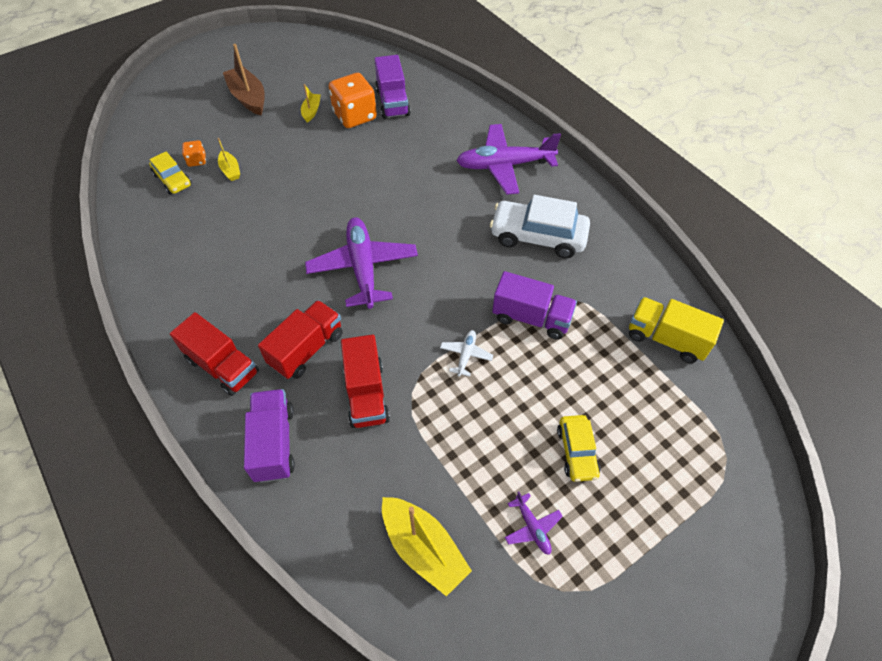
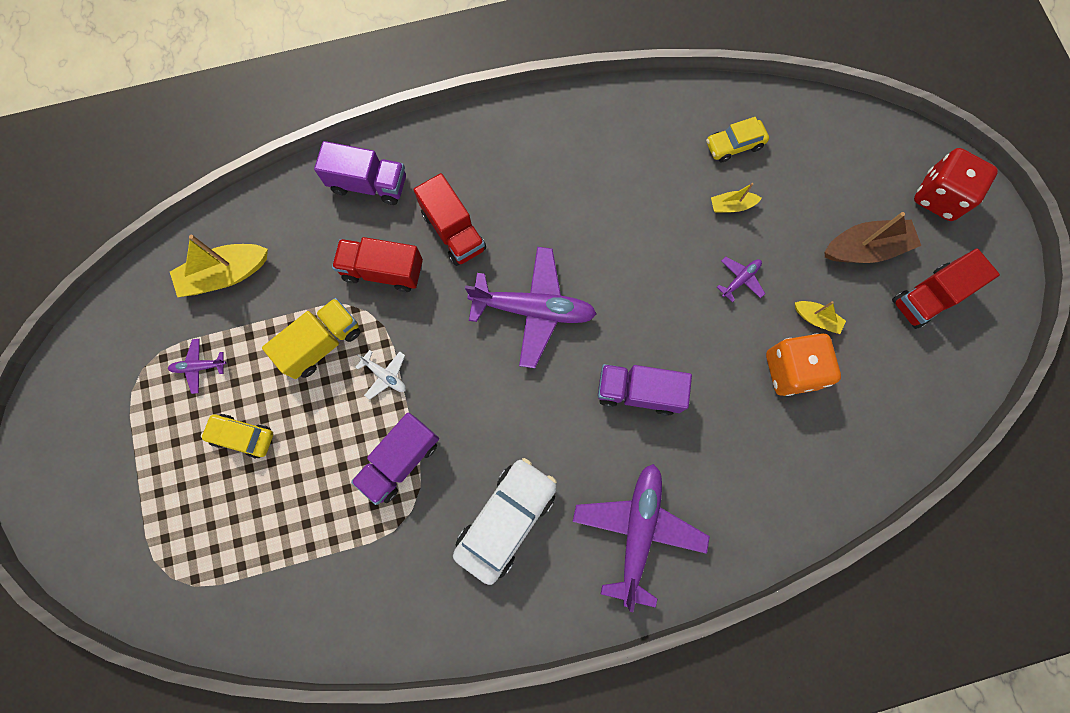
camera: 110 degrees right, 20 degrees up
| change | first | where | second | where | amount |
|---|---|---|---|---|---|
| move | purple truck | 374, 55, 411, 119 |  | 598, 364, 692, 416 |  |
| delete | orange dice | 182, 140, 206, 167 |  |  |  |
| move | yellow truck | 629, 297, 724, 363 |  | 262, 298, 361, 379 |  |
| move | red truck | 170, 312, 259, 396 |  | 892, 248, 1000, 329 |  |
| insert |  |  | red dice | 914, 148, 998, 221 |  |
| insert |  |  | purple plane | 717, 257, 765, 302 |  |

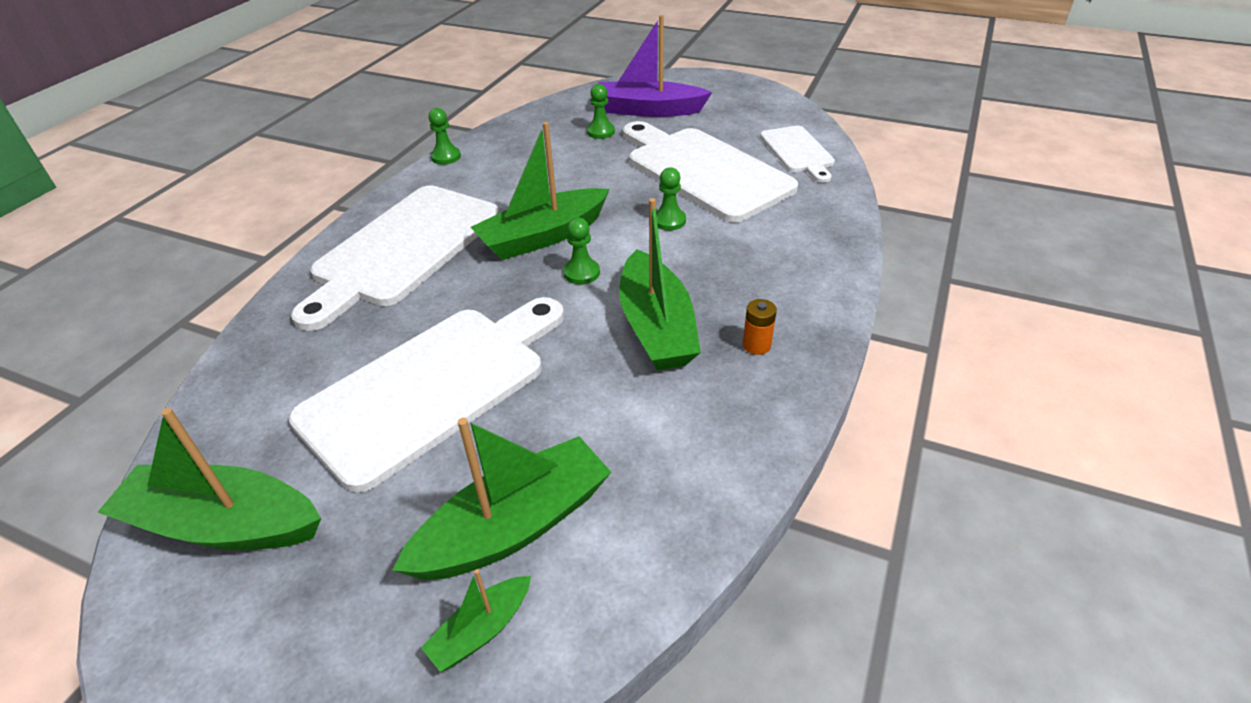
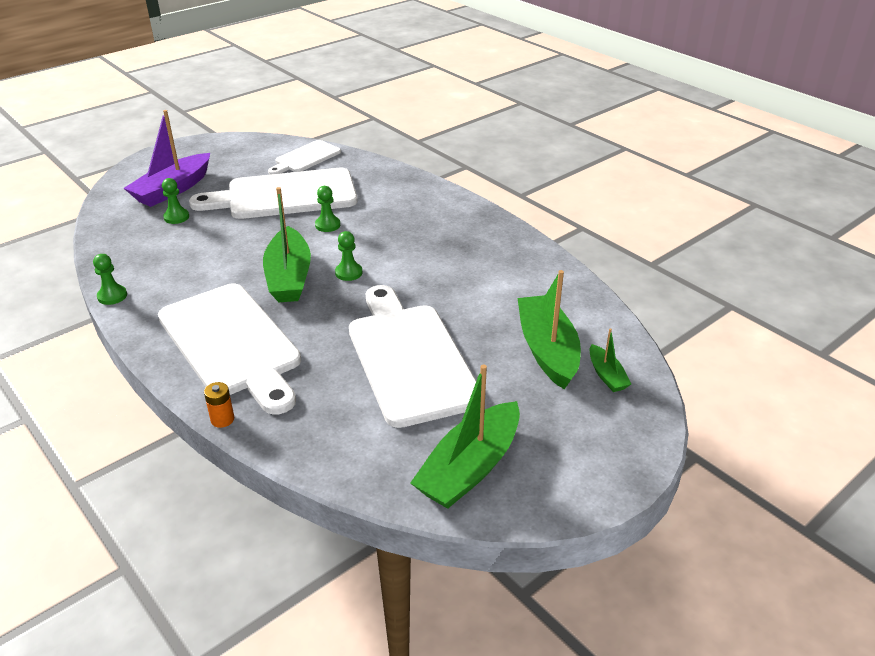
camera: 65 degrees left, 5 degrees down
| change | first | where | second | where | amount |
|---|---|---|---|---|---|
| rotate | white cutting board | 760, 126, 835, 183 |  | 268, 140, 341, 175 | 120 degrees clockwise |
| delete | green boat | 619, 198, 701, 370 |  |  |  |
| move | orange battery | 743, 299, 777, 355 |  | 204, 382, 234, 428 |  |

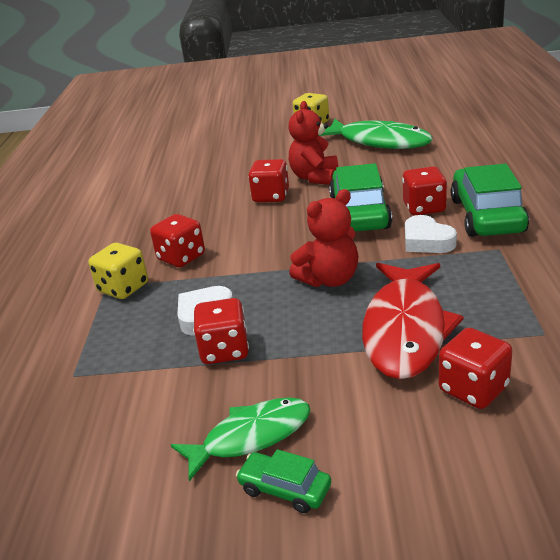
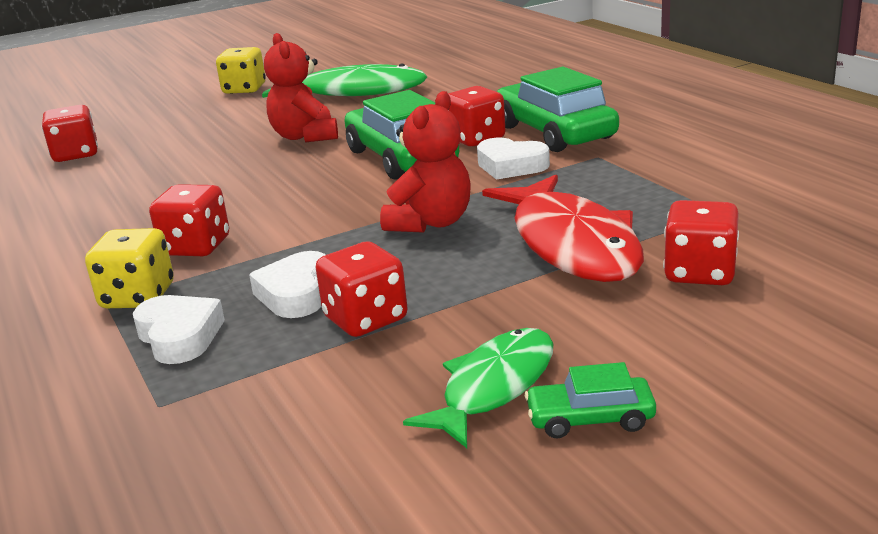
camera: 30 degrees left, 5 degrees down
| change | first | where | second | where | amount |
|---|---|---|---|---|---|
| move | red dice | 248, 159, 289, 202 |  | 42, 105, 98, 162 |  |
| insert |  |  | white heart | 133, 295, 225, 364 |  |

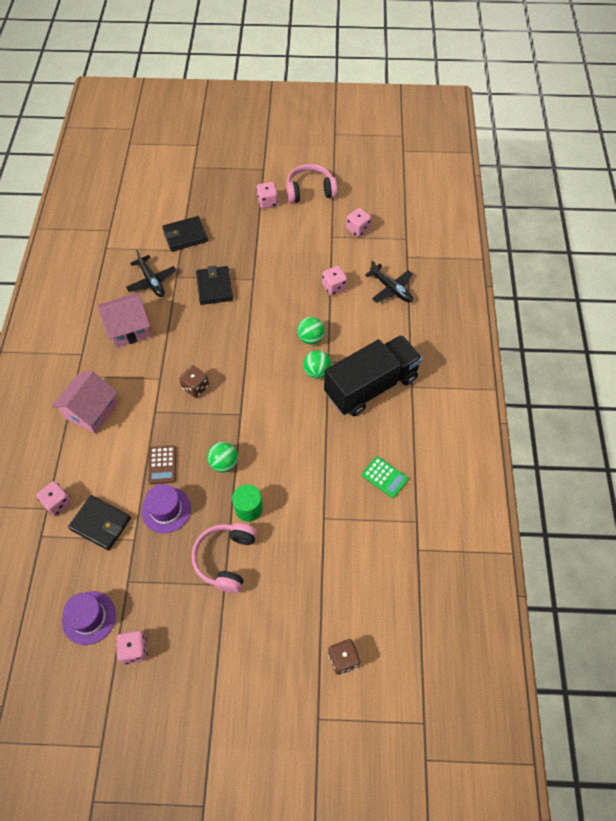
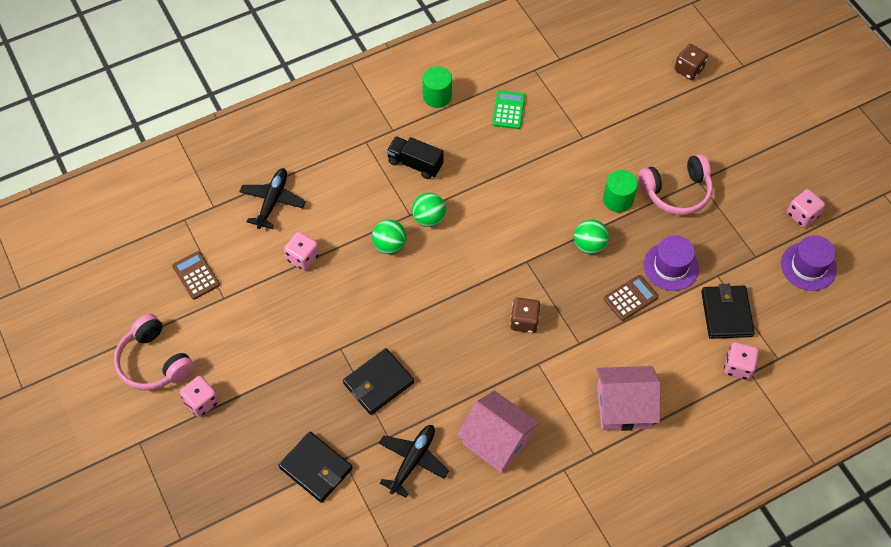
camera: 120 degrees left, 0 degrees up
| change | first | where | second | where | amount |
|---|---|---|---|---|---|
| replace | pink dice | 346, 208, 371, 237 | brown calculator | 172, 251, 220, 300 |  |
| resize | black truck | 324, 335, 423, 416 |  | 386, 136, 444, 179 | x0.49 |
| insert |  |  | green cylinder | 423, 66, 452, 108 |  |

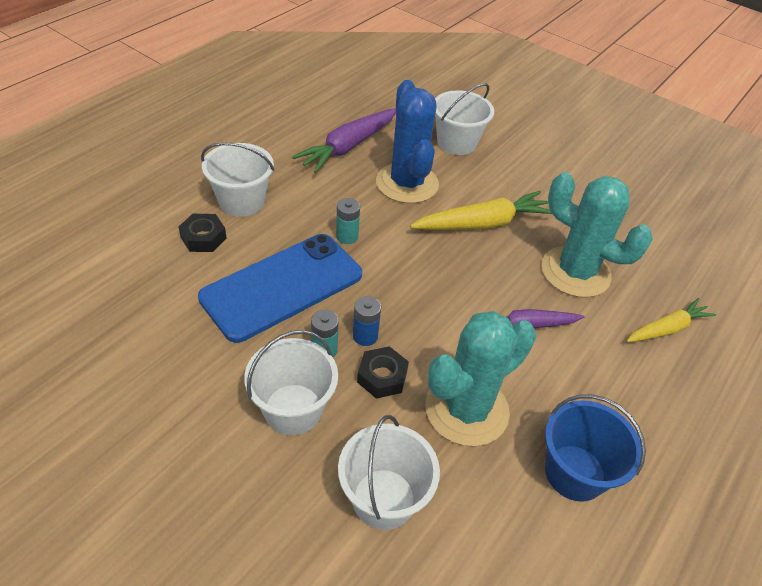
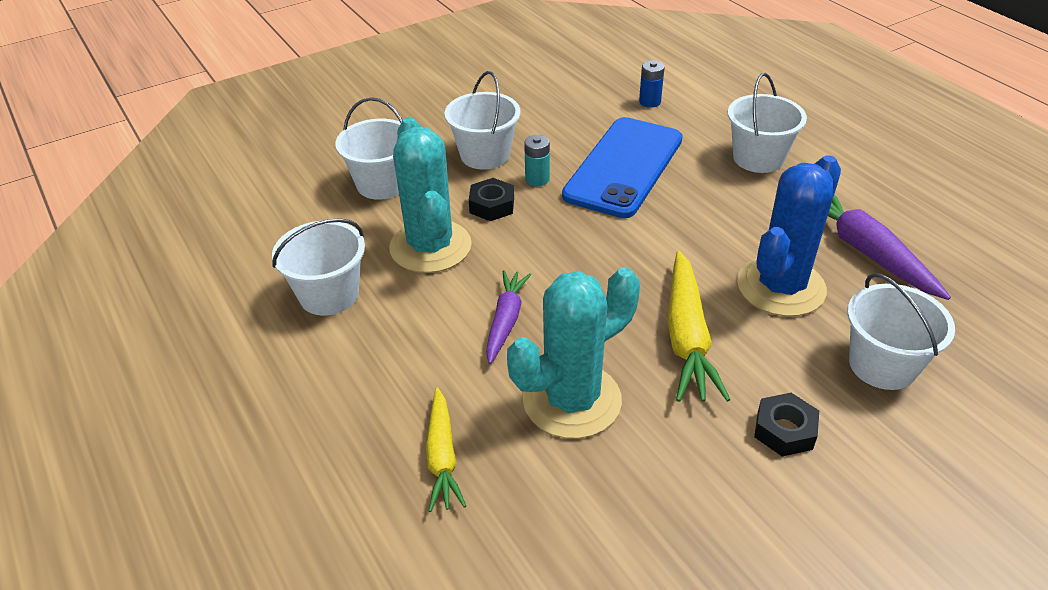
camera: 115 degrees right, 5 degrees down
| change | first | where | second | where | amount |
|---|---|---|---|---|---|
| rotate | blue cactus | 376, 80, 439, 203 |  | 737, 155, 841, 316 | 60 degrees counterclockwise |
| delete | turquoise battery | 336, 198, 360, 244 |  |  |  |
| move | black nut | 179, 214, 227, 252 |  | 754, 393, 819, 456 |  |
| rotate | blue phone | 198, 234, 362, 343 |  | 562, 117, 683, 218 | 45 degrees clockwise |
| move | blue battery | 353, 296, 381, 346 |  | 639, 60, 665, 108 |  |
| recolor | blue bucket | 545, 394, 646, 502 | white bucket | 272, 218, 365, 316 |  |

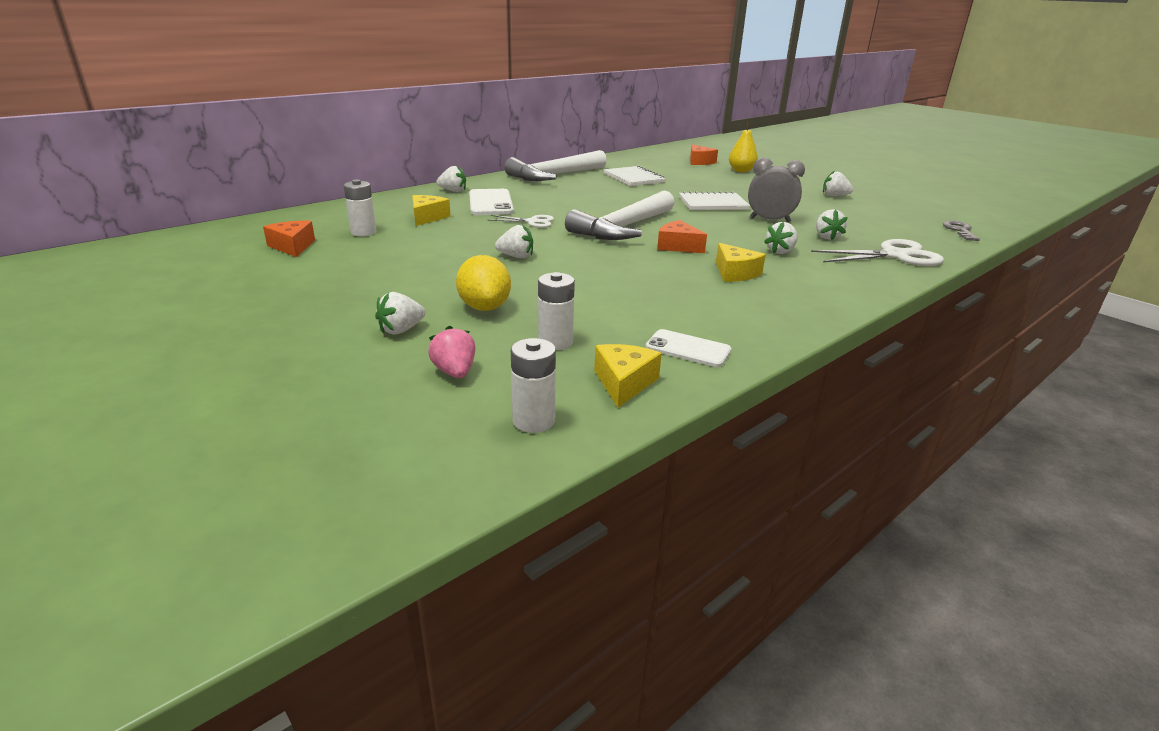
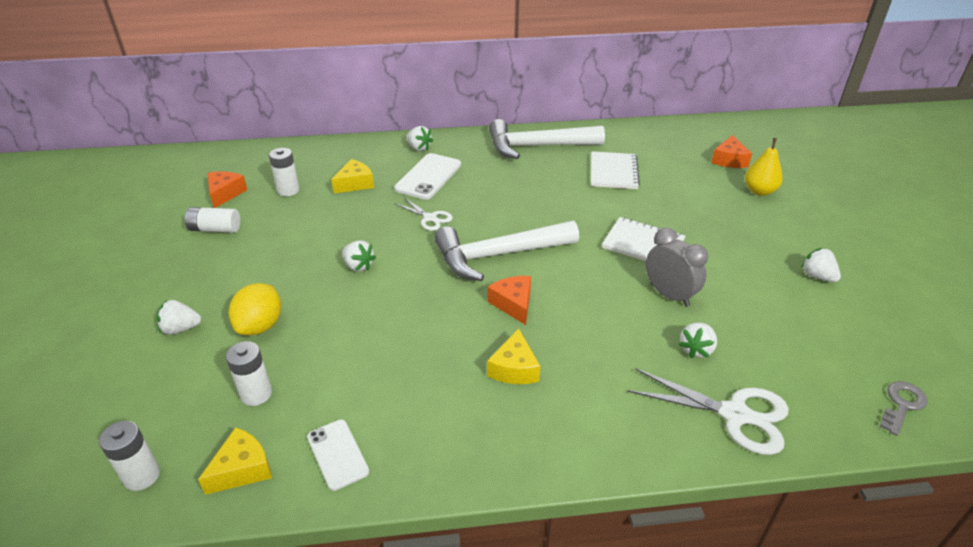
camera: 35 degrees right, 10 degrees up
| change | first | where | second | where | amount |
|---|---|---|---|---|---|
| delete | white strawberry | 764, 222, 798, 254 |  |  |  |
| delete | pink strawberry | 428, 325, 476, 378 |  |  |  |
| insert |  |  | white battery | 185, 207, 240, 233 |  |

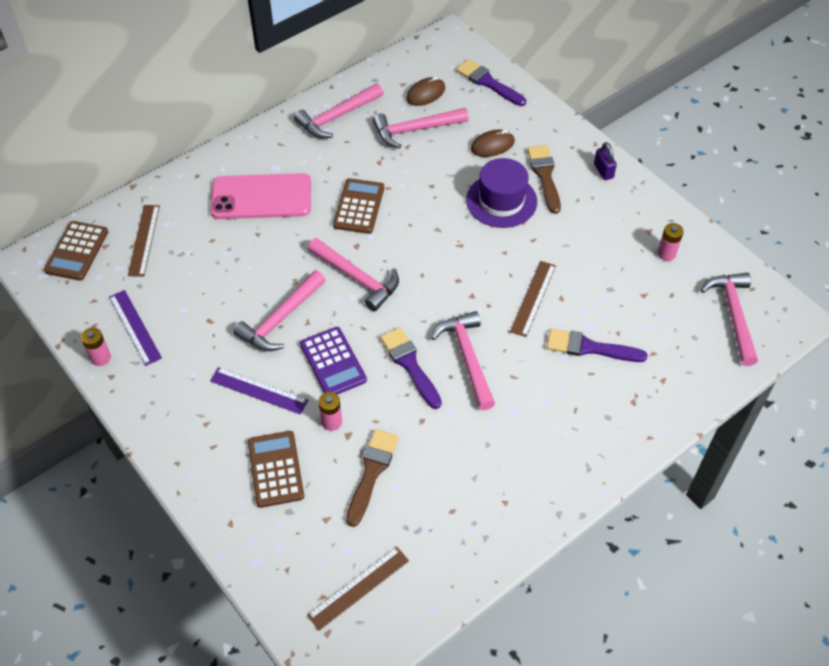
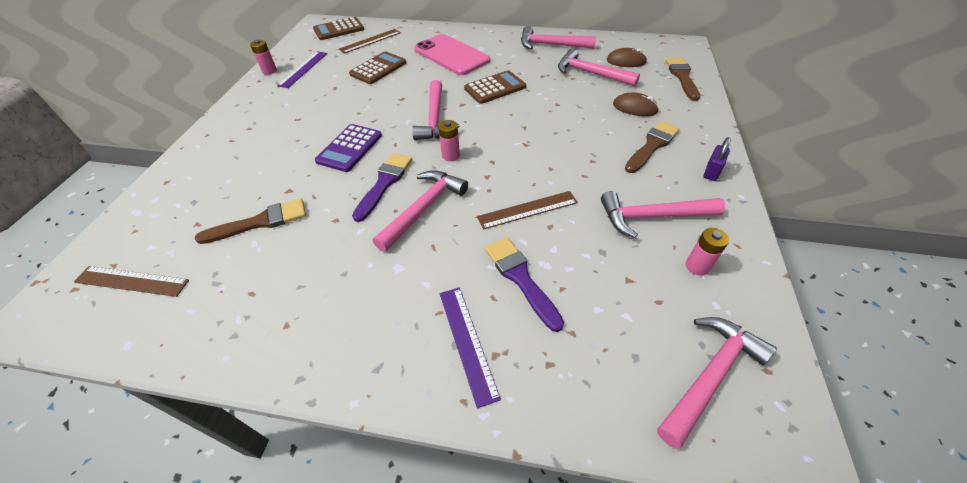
camera: 50 degrees right, 5 degrees down
| change | first | where | second | where | amount |
|---|---|---|---|---|---|
| recolor | purple brush | 456, 59, 526, 106 | brown brush | 666, 57, 700, 101 |  |
| delete | purple hat | 466, 158, 537, 228 |  |  |  |
| move | pink hammer | 233, 270, 326, 351 |  | 601, 191, 725, 238 |  |
| move | purple ruler | 210, 367, 308, 415 |  | 440, 287, 501, 408 |  |
| move | pink battery | 318, 392, 342, 431 |  | 438, 120, 460, 161 |  |
| move | brown calculator | 248, 431, 304, 508 |  | 349, 51, 406, 84 |  |

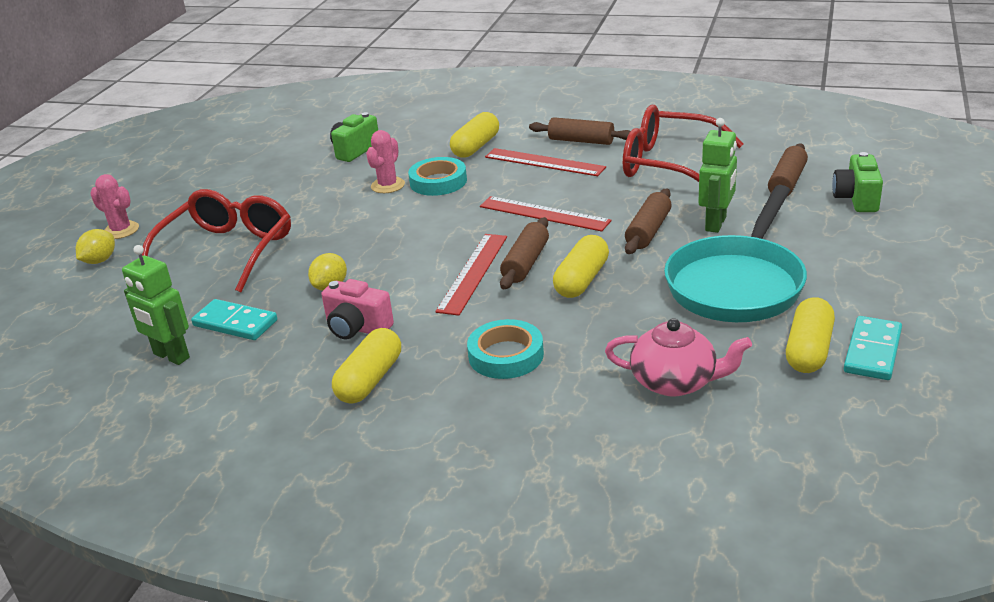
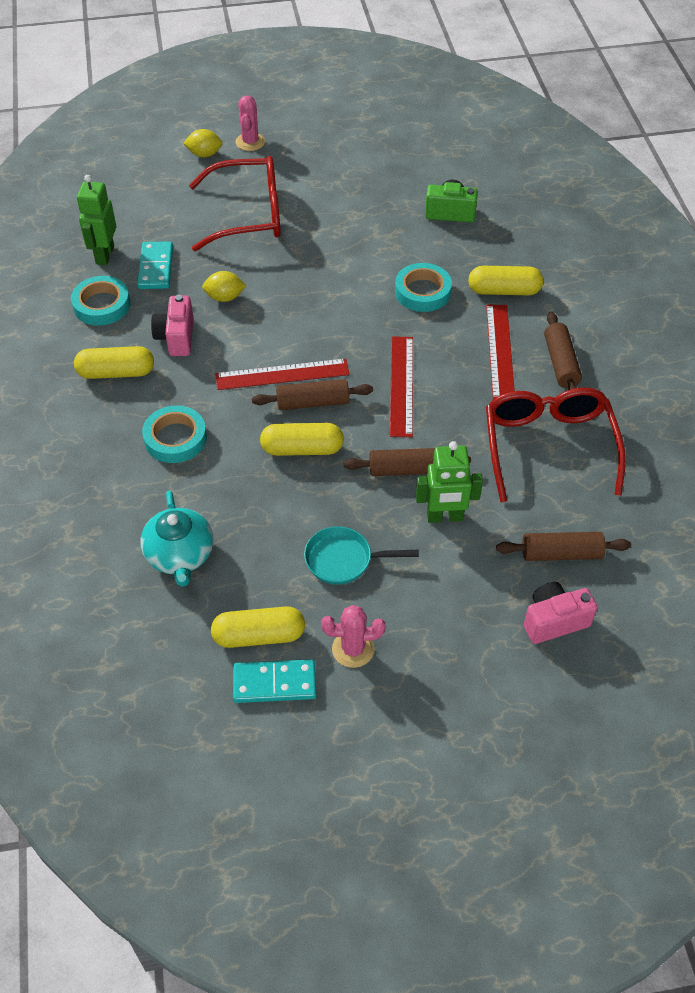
camera: 60 degrees right, 20 degrees up
| change | first | where | second | where | amount |
|---|---|---|---|---|---|
| move | pink cactus | 366, 130, 405, 193 |  | 321, 605, 385, 668 |  |
| recolor | green camera | 832, 152, 883, 212 | pink camera | 524, 582, 597, 644 |  |
| resize | turquoise pan | 664, 185, 807, 322 |  | 304, 526, 419, 585 | x0.51 |
| recolor | pink teapot | 605, 318, 752, 397 | turquoise teapot | 140, 491, 213, 587 |  |
| insert |  |  | turquoise tape | 71, 276, 130, 326 |  |

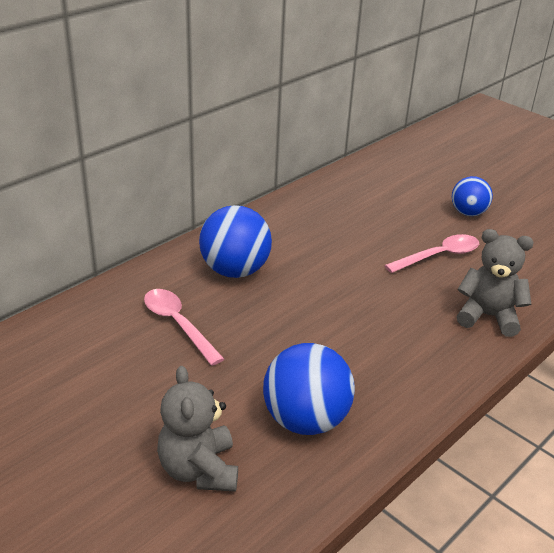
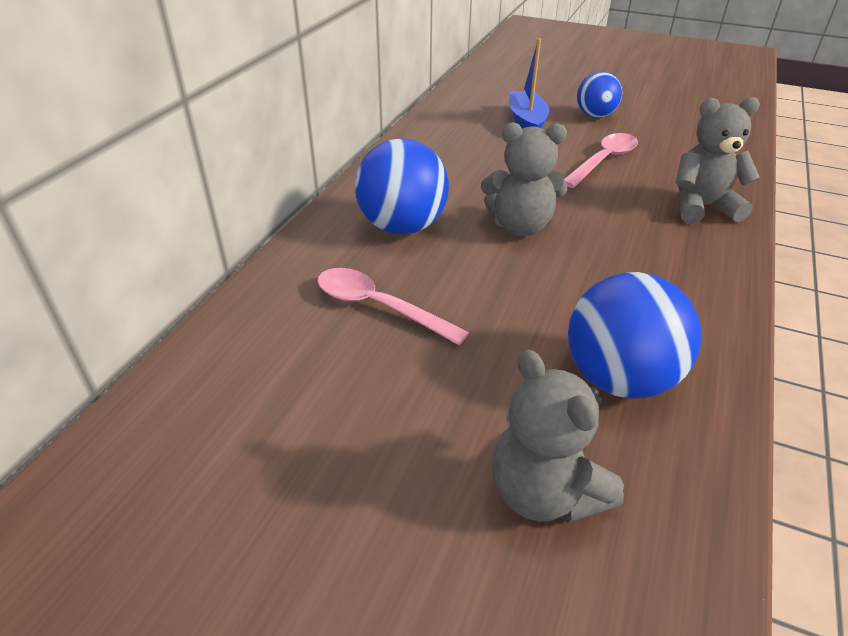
camera: 20 degrees left, 5 degrees up
| change | first | where | second | where | amount |
|---|---|---|---|---|---|
| insert |  |  | blue boat | 509, 38, 549, 128 |  |
| insert |  |  | grey teddy bear | 481, 122, 567, 236 |  |

